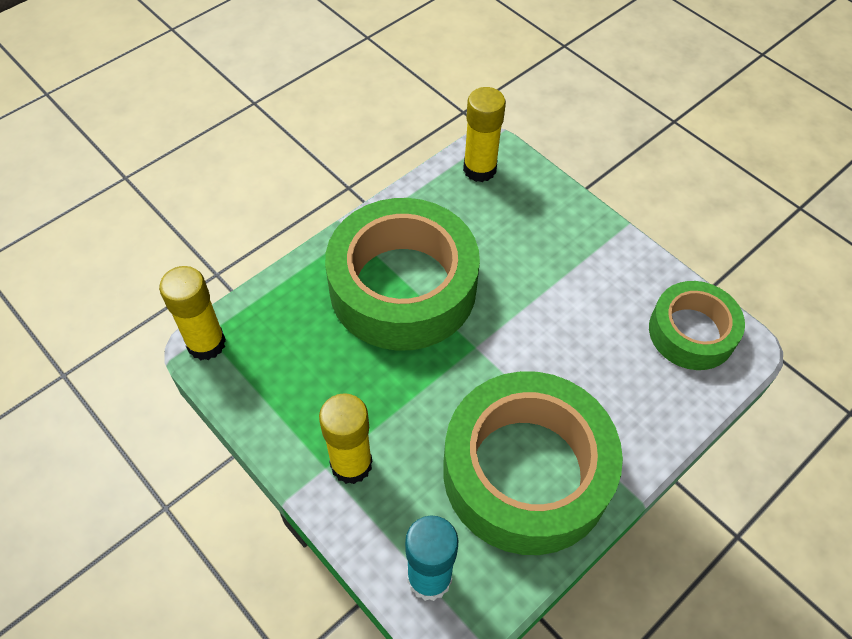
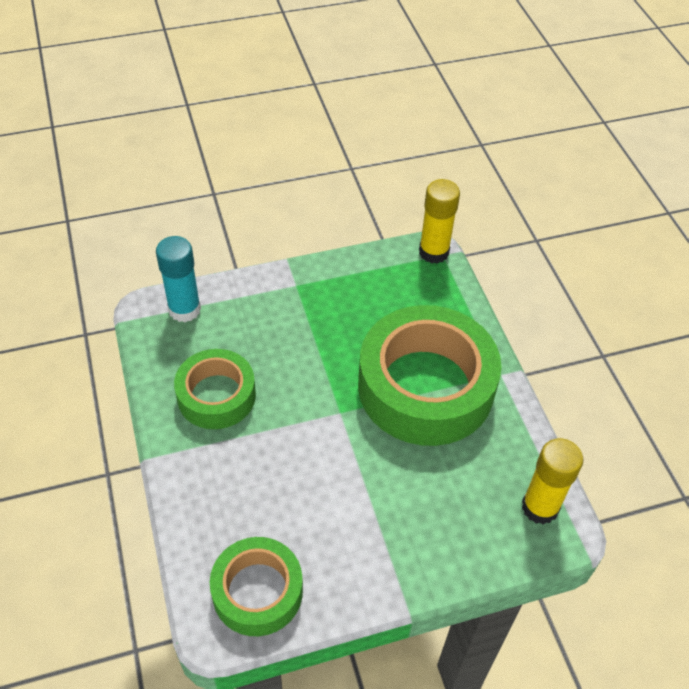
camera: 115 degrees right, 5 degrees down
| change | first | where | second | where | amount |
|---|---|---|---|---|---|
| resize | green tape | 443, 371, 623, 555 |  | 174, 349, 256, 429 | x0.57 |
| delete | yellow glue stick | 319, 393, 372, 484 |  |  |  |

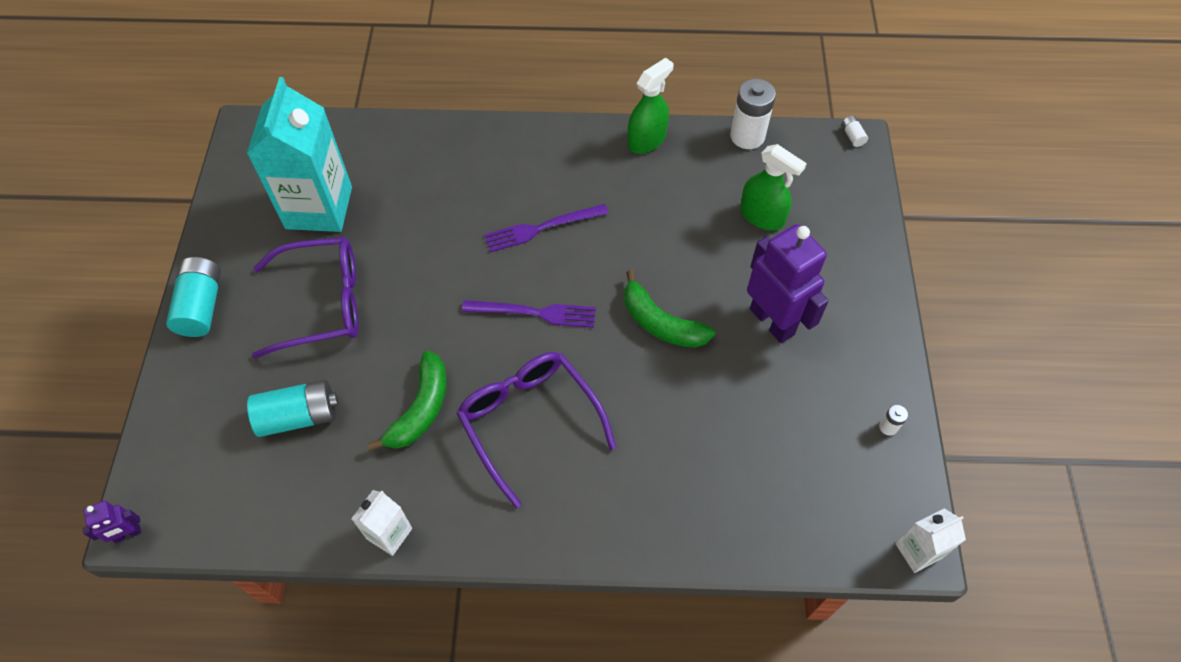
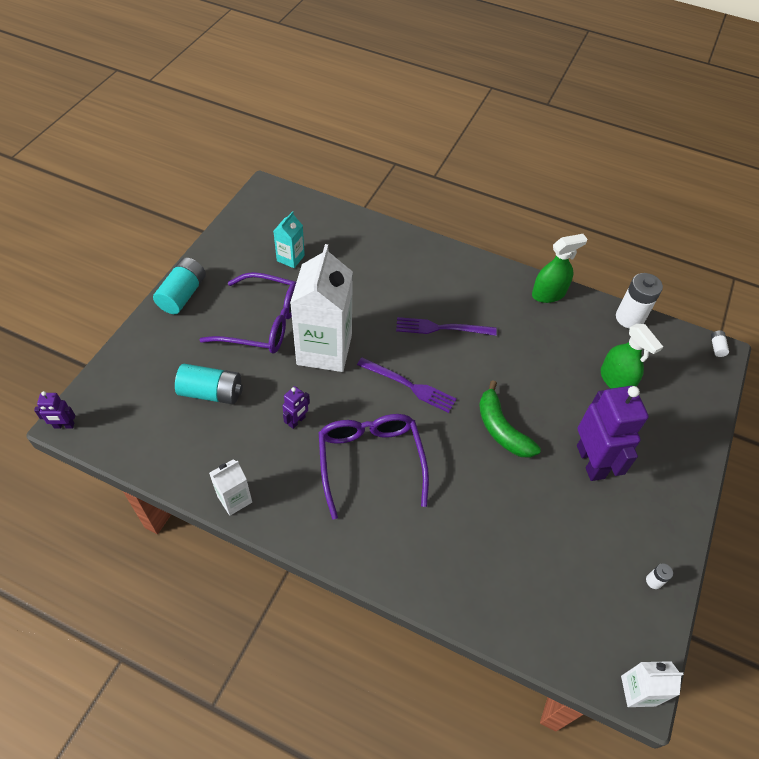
camera: 20 degrees right, 5 degrees down
| change | first | where | second | where | amount |
|---|---|---|---|---|---|
| resize | turquoise carton | 247, 77, 352, 232 |  | 273, 211, 305, 268 | x0.48 |
| replace | green banana | 367, 351, 447, 451 | purple robot | 282, 386, 310, 429 |  |
| insert |  |  | white carton | 290, 244, 353, 372 |  |

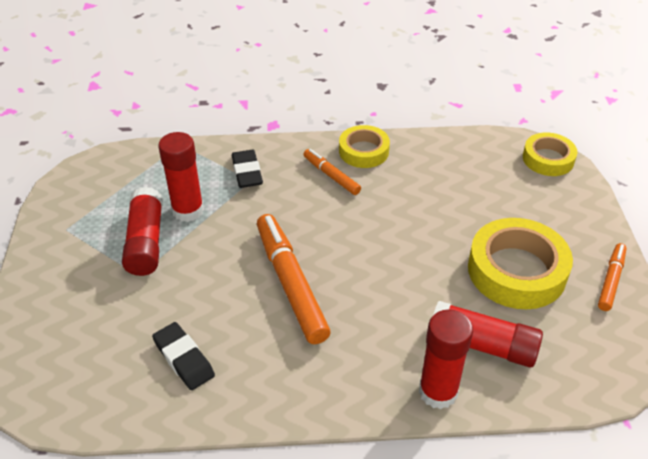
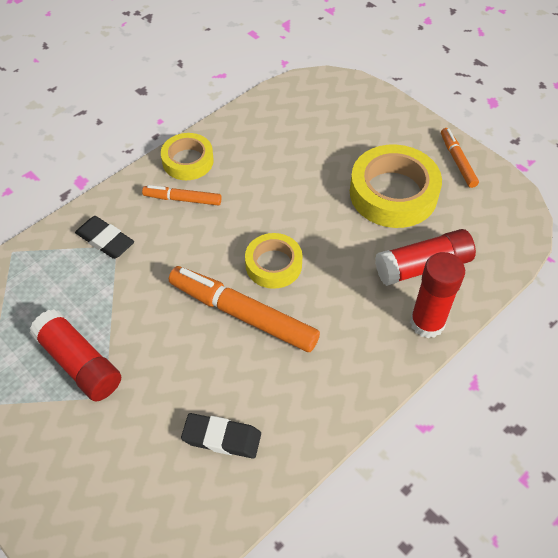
camera: 40 degrees left, 10 degrees up
| change | first | where | second | where | amount |
|---|---|---|---|---|---|
| delete | red glue stick | 158, 132, 204, 222 |  |  |  |
| move | yellow tape | 523, 133, 577, 176 |  | 245, 233, 303, 289 |  |

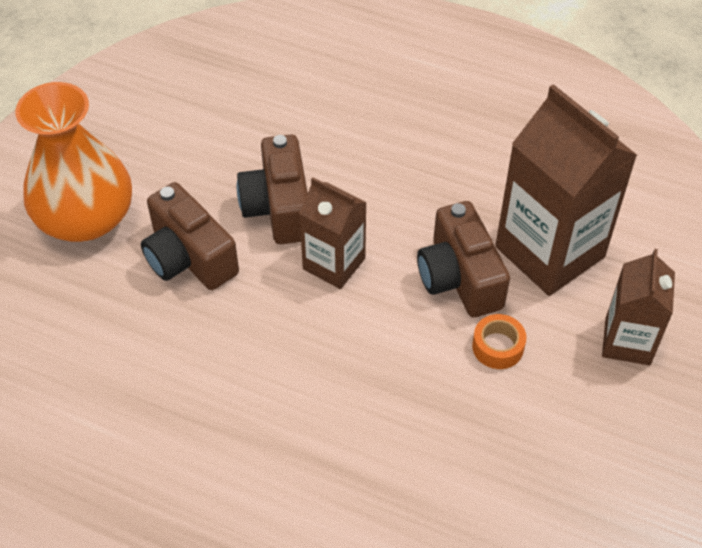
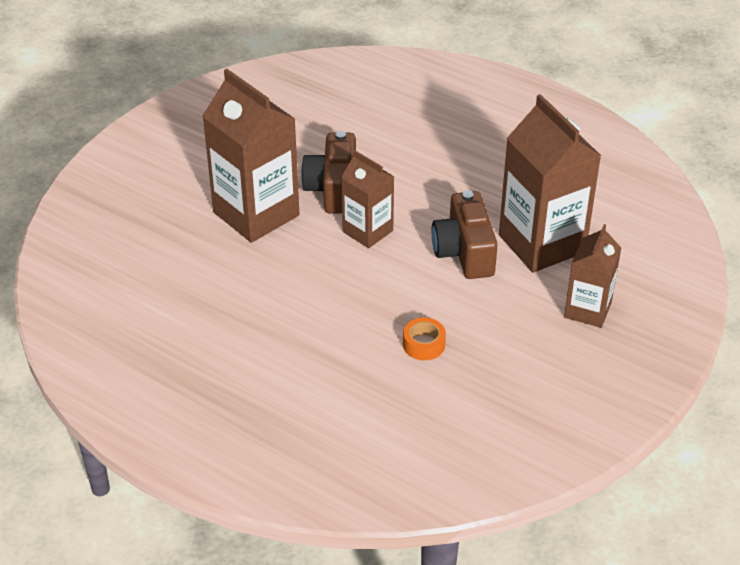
camera: 10 degrees right, 10 degrees down
| change | first | where | second | where | amount |
|---|---|---|---|---|---|
| delete | orange vase | 15, 82, 132, 242 |  |  |  |
| replace | brown camera | 141, 182, 239, 290 | brown carton | 203, 69, 299, 243 |  |
| move | orange tape | 472, 314, 526, 369 |  | 403, 318, 446, 360 |  |

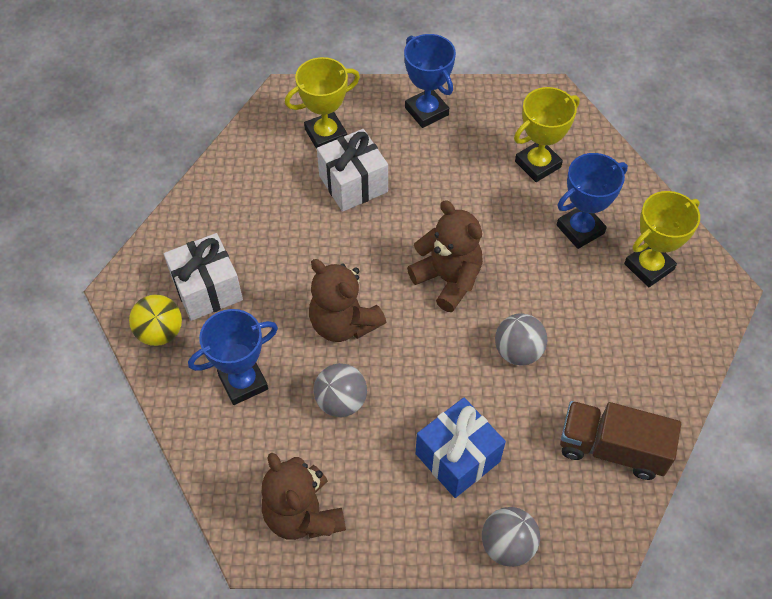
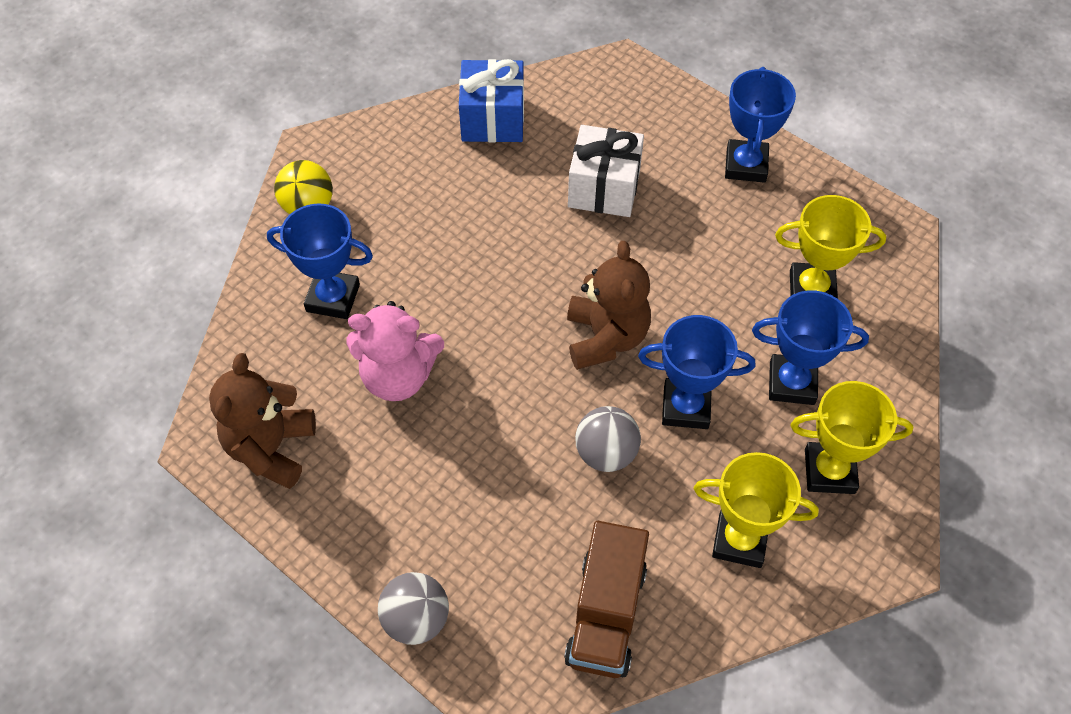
camera: 40 degrees right, 0 degrees up
| change | first | where | second | where | amount |
|---|---|---|---|---|---|
| move | yellow trophy | 285, 57, 360, 149 |  | 693, 452, 819, 568 |  |
| delete | white gift | 164, 233, 243, 321 |  |  |  |
| delete | brown teddy bear | 309, 259, 386, 342 |  |  |  |
| replace | grey ball | 314, 363, 367, 417 | pink teddy bear | 346, 301, 444, 401 |  |
| move | blue gift | 416, 398, 506, 498 |  | 459, 59, 524, 142 |  |
| rotate | brown truck | 560, 401, 681, 480 |  | 564, 521, 649, 678 | 135 degrees counterclockwise |
| insert |  |  | blue trophy | 638, 315, 755, 429 |  |

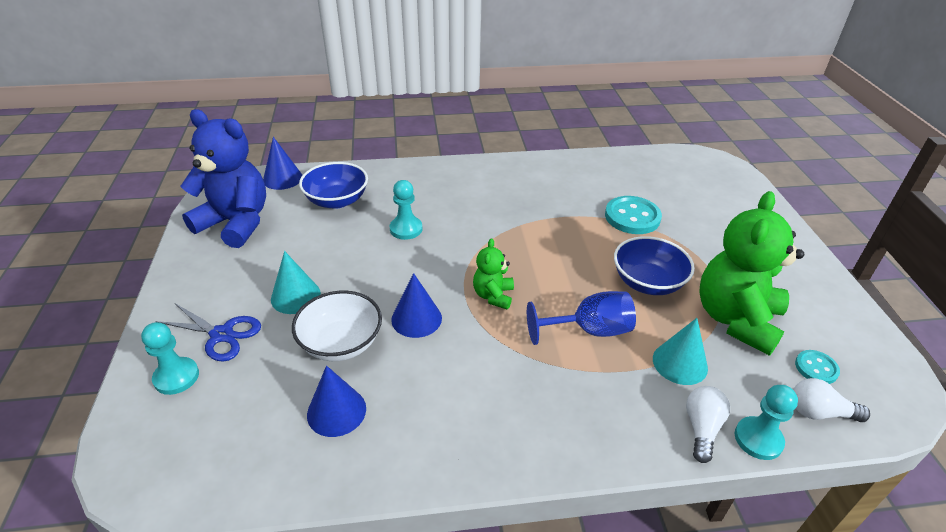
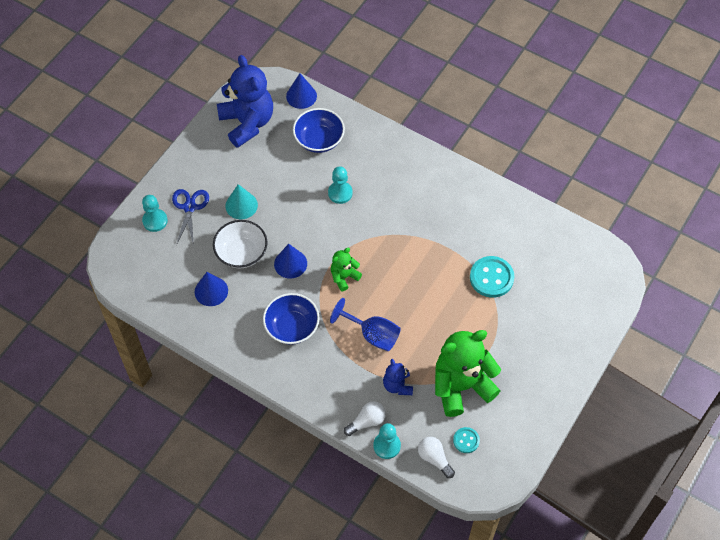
camera: 40 degrees right, 20 degrees up
| change | first | where | second | where | amount |
|---|---|---|---|---|---|
| move | blue bowl | 614, 236, 695, 295 |  | 263, 293, 320, 345 |  |
| rotate | blue scissors | 155, 304, 261, 361 |  | 172, 189, 209, 246 | 150 degrees counterclockwise |
| replace | turquoise cone | 653, 318, 708, 385 | blue teddy bear | 383, 359, 413, 395 |  |

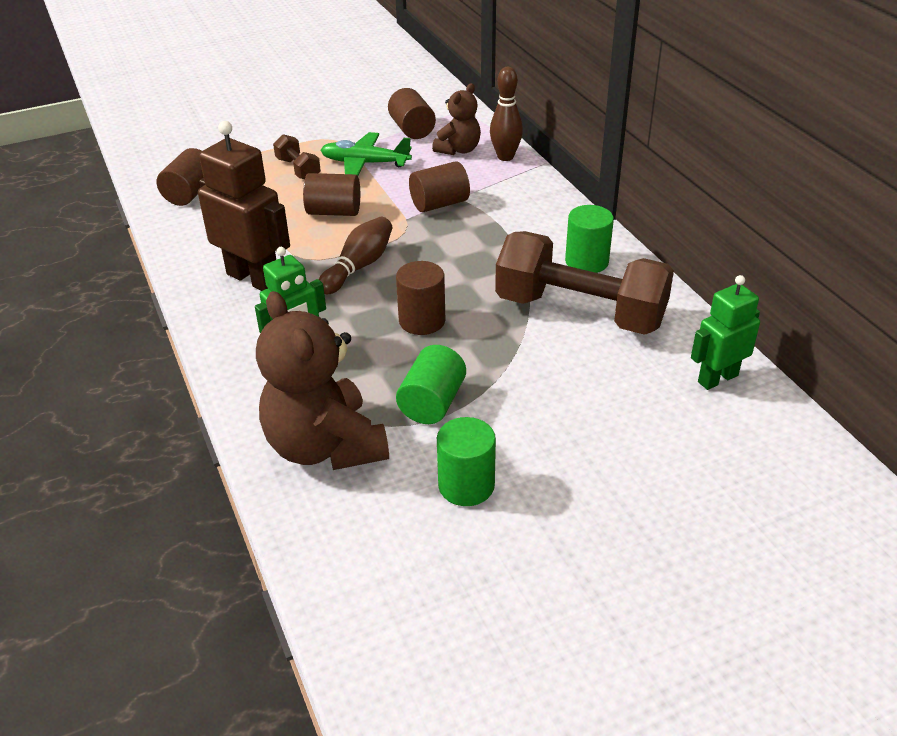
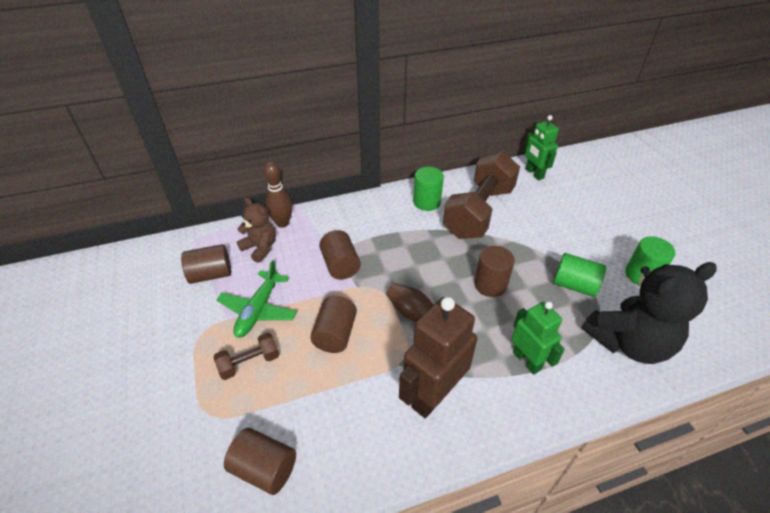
camera: 85 degrees left, 5 degrees up
| change | first | where | second | where | amount |
|---|---|---|---|---|---|
| recolor | brown teddy bear | 256, 291, 389, 470 | black teddy bear | 582, 262, 717, 364 |  |

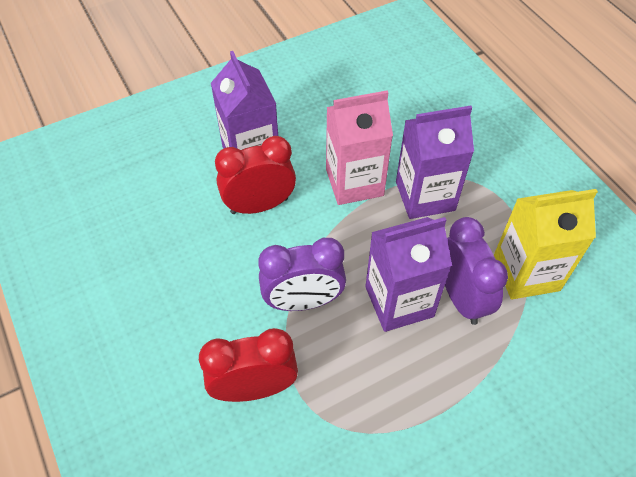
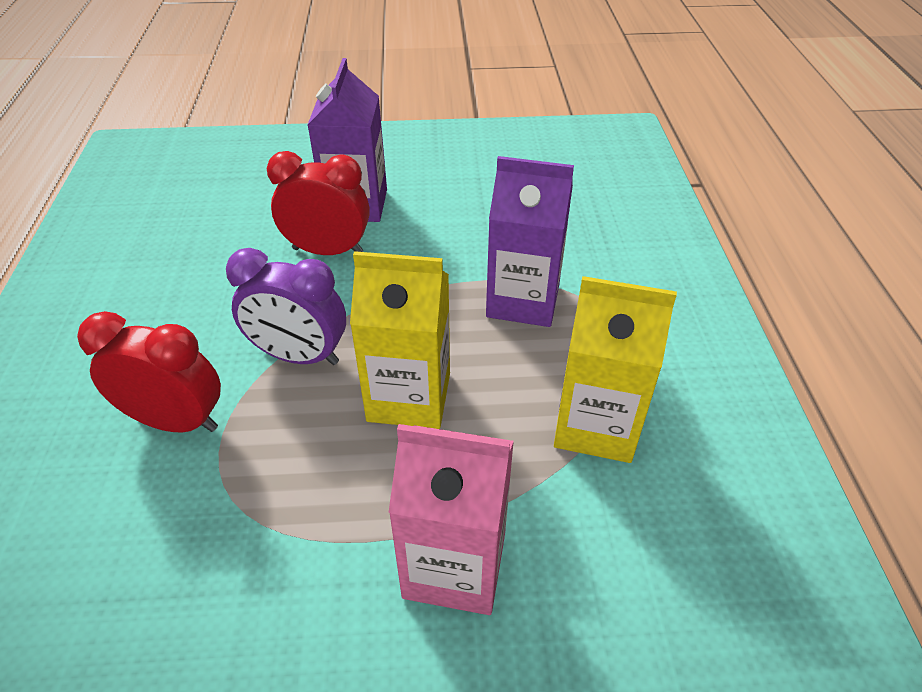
camera: 25 degrees right, 10 degrees down
| change | first | where | second | where | amount |
|---|---|---|---|---|---|
| move | pink carton | 326, 90, 393, 205 |  | 388, 424, 514, 615 |  |
| recolor | purple carton | 365, 217, 452, 332 | yellow carton | 350, 251, 450, 429 |  |
| delete | purple clock | 445, 217, 508, 325 |  |  |  |

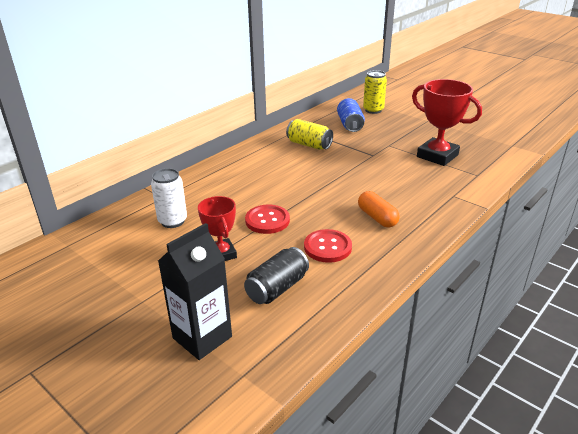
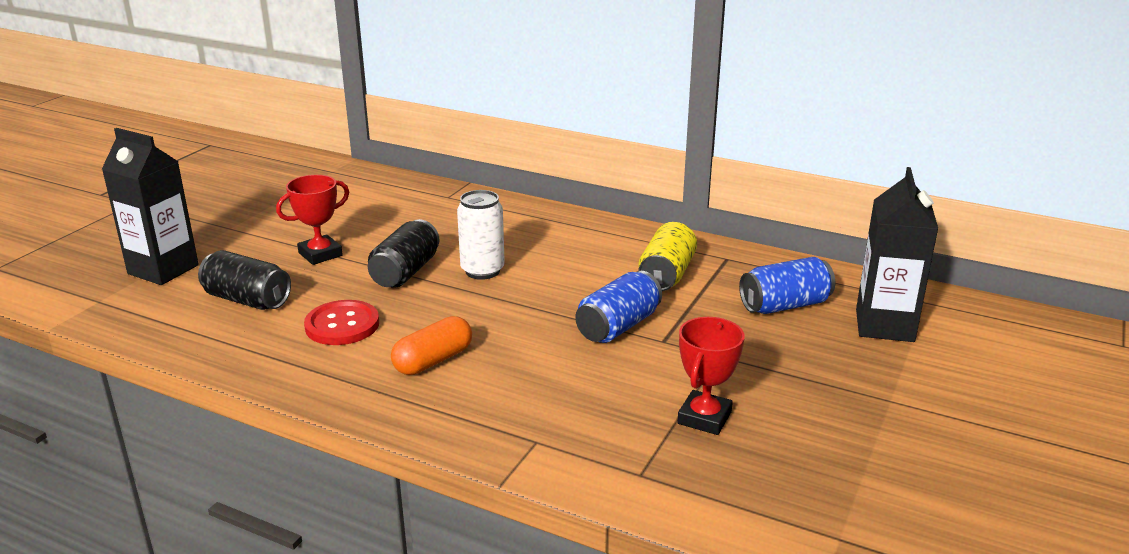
camera: 75 degrees right, 5 degrees down
| change | first | where | second | where | amount |
|---|---|---|---|---|---|
| replace | yellow can | 363, 70, 387, 114 | black carton | 856, 167, 938, 342 |  |
| resize | red trophy | 412, 79, 482, 166 |  | 677, 317, 745, 435 | x0.61 |
| move | white can | 151, 168, 187, 228 |  | 457, 190, 505, 280 |  |
| replace | red button | 245, 205, 290, 234 | black can | 368, 219, 439, 288 |  |
| insert |  |  | blue can | 575, 271, 662, 343 |  |

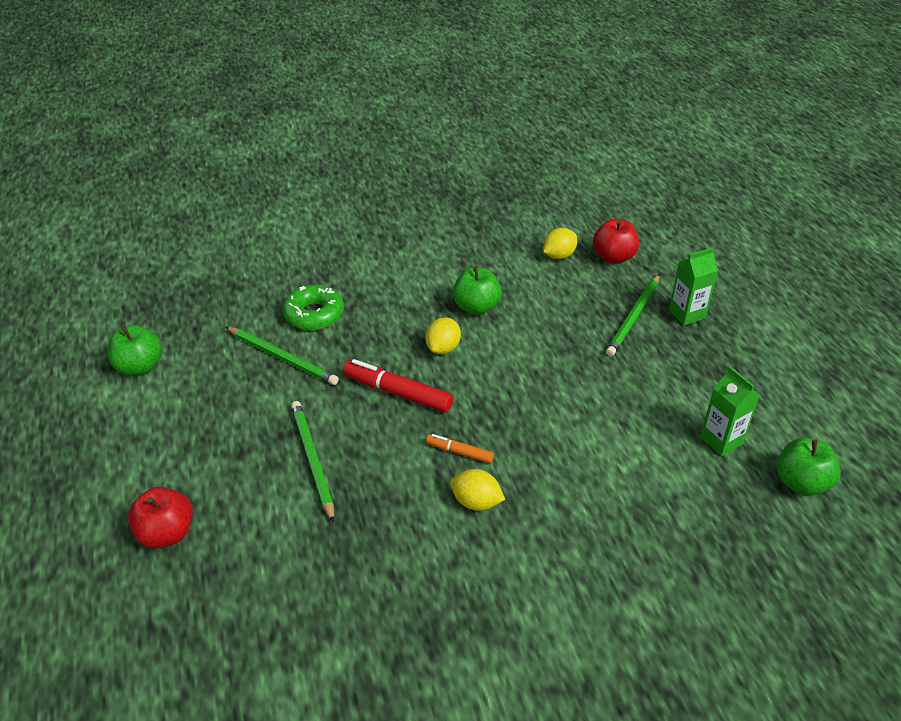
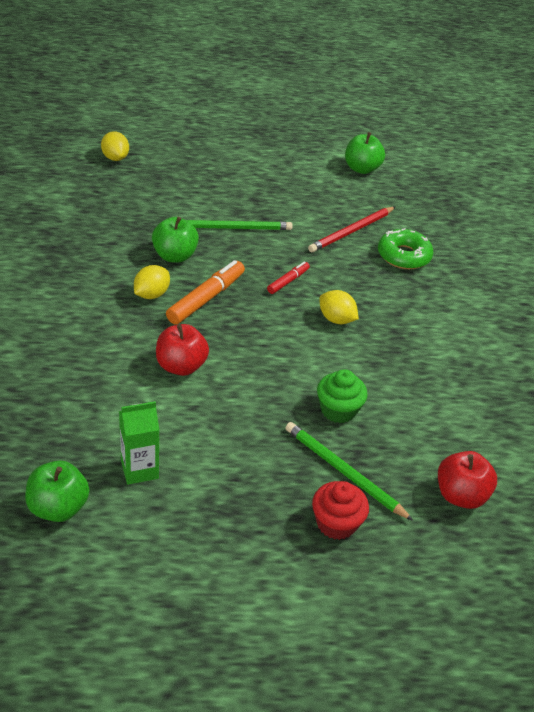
camera: 100 degrees right, 0 degrees up
| change | first | where | second | where | amount |
|---|---|---|---|---|---|
| move | yellow lemon | 543, 228, 578, 259 |  | 101, 131, 129, 161 |  |
| replace | green carton | 669, 248, 718, 326 | red cupcake | 312, 481, 369, 540 |  |
| move | green apple | 453, 266, 502, 315 |  | 152, 217, 199, 262 |  |
| recolor | green pencil | 226, 327, 339, 385 | red pencil | 308, 207, 395, 252 |  |
| resize | red marker | 343, 359, 453, 412 |  | 267, 261, 310, 294 | x0.56 |
| resize | orange marker | 426, 434, 494, 463 |  | 166, 260, 245, 324 | x1.79 |
| move | red apple | 128, 487, 193, 548 |  | 156, 324, 209, 376 |  |
| insert |  |  | green cupcake | 317, 369, 368, 423 |  |

